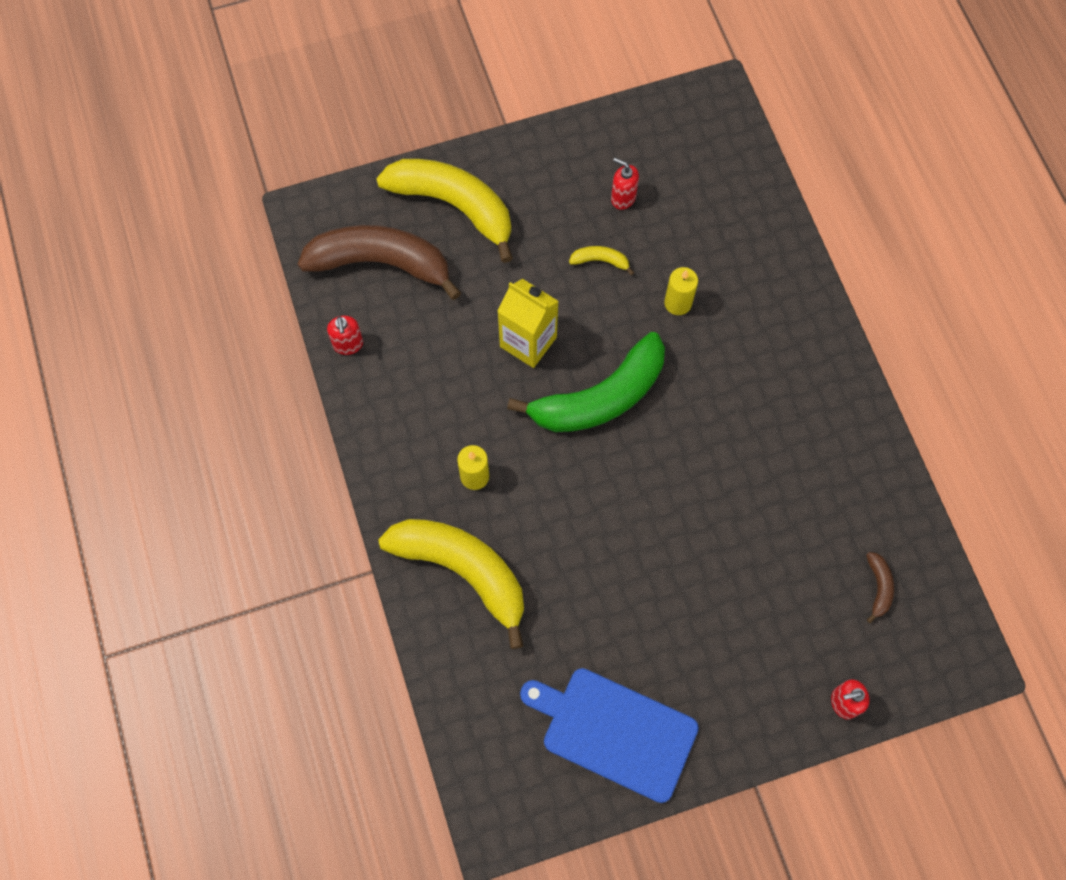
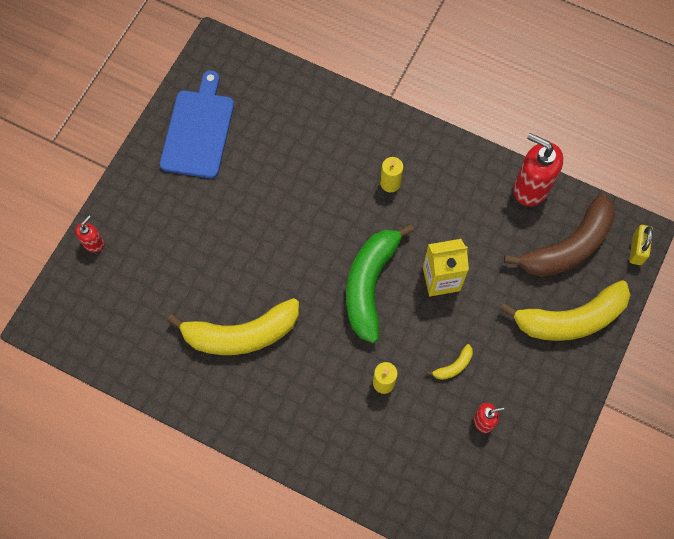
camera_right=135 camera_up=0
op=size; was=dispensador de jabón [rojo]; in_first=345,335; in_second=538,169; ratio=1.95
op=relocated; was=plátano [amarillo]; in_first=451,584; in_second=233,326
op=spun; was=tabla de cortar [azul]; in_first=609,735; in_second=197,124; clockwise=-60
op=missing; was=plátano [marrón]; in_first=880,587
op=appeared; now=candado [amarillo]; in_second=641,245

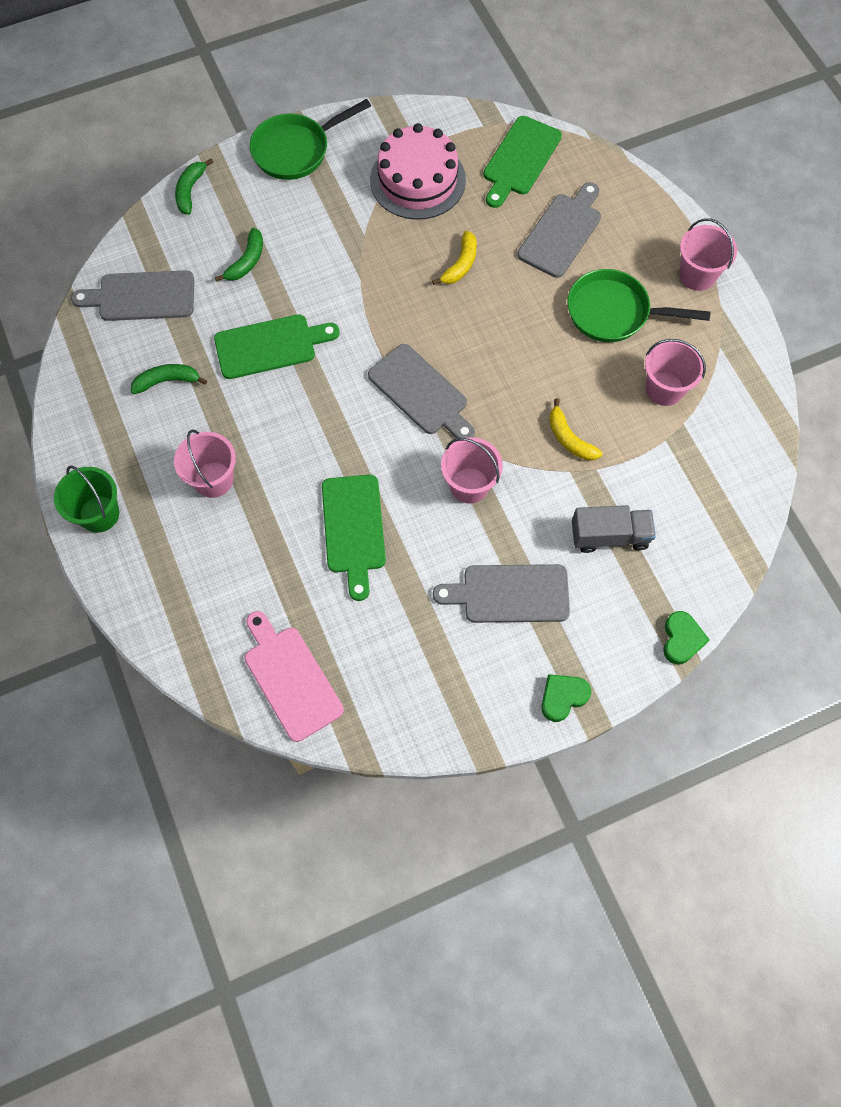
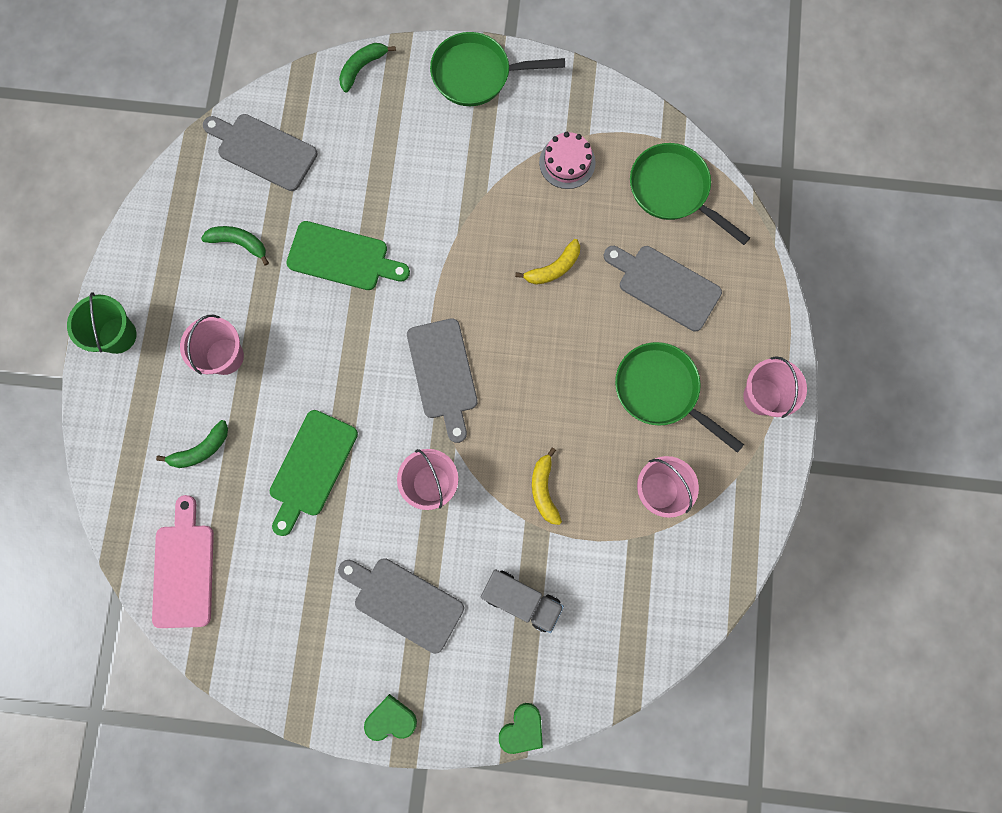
camera_right=30 camera_up=10
op=relocated; was=plátano [verde]; in_first=239,254; in_second=192,444
op=size; was=tarta [rosa]; in_first=418,171; in_second=567,160; ratio=0.57
op=exchanged; was=tabla de cortar [verde]; now=sartén [verde]; in_first=522,162; in_second=690,194
op=spun; was=tabla de cortar [gris]; in_first=559,230; in_second=663,288; clockwise=-120

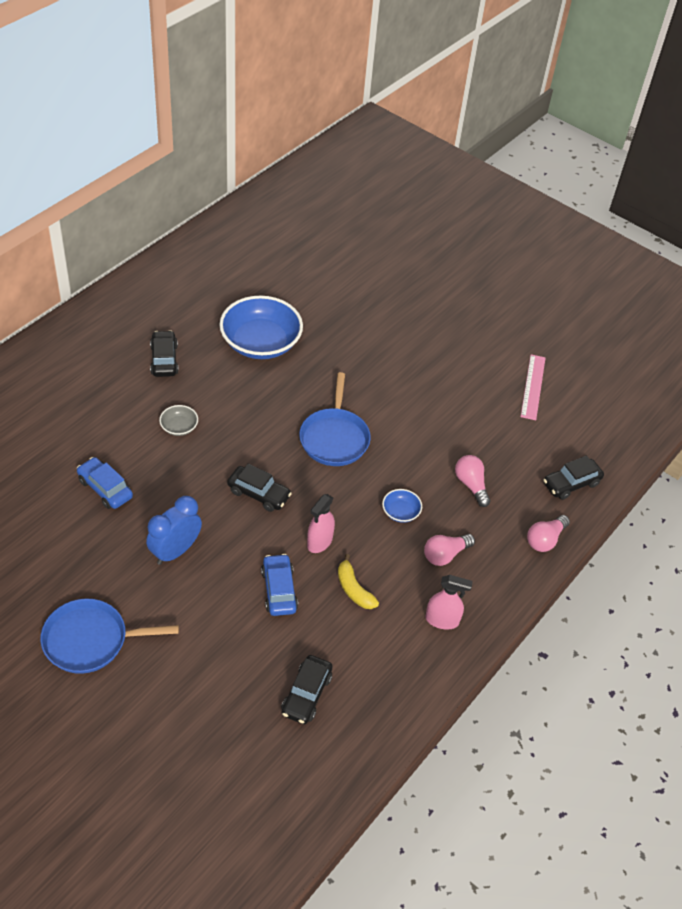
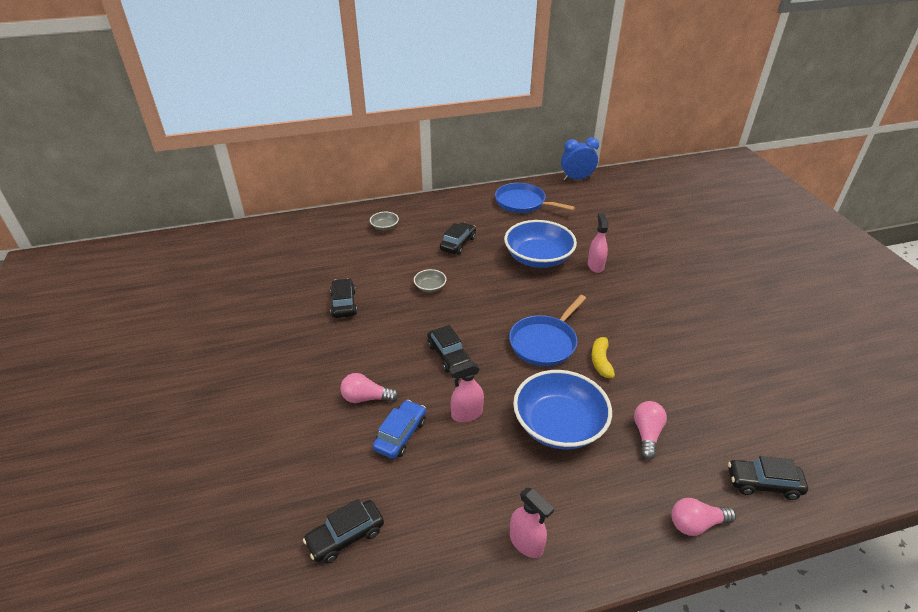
camera_right=40 camera_up=-10
op=relocated; was=sartén [azul]; in_first=110,636; in_second=535,198
op=colour; was=coche [azul]; now=coche [negro]; in_first=105,483; in_second=343,298
op=relocated; was=despertador [azul]; in_first=174,530; in_second=580,159
op=relocated; was=plátano [amarillo]; in_first=358,581; in_second=603,356
op=size; was=cuenco [azul]; in_first=402,506; in_second=562,410; ratio=2.29
op=relocated; was=bombilla [rosa]; in_first=449,550; in_second=369,388
op=missing; was=regla [rosa]; in_first=533,387
op=appeared; now=cuenco [gris]; in_second=384,221
op=appeared; now=pulverizador [rosa]; in_second=598,243

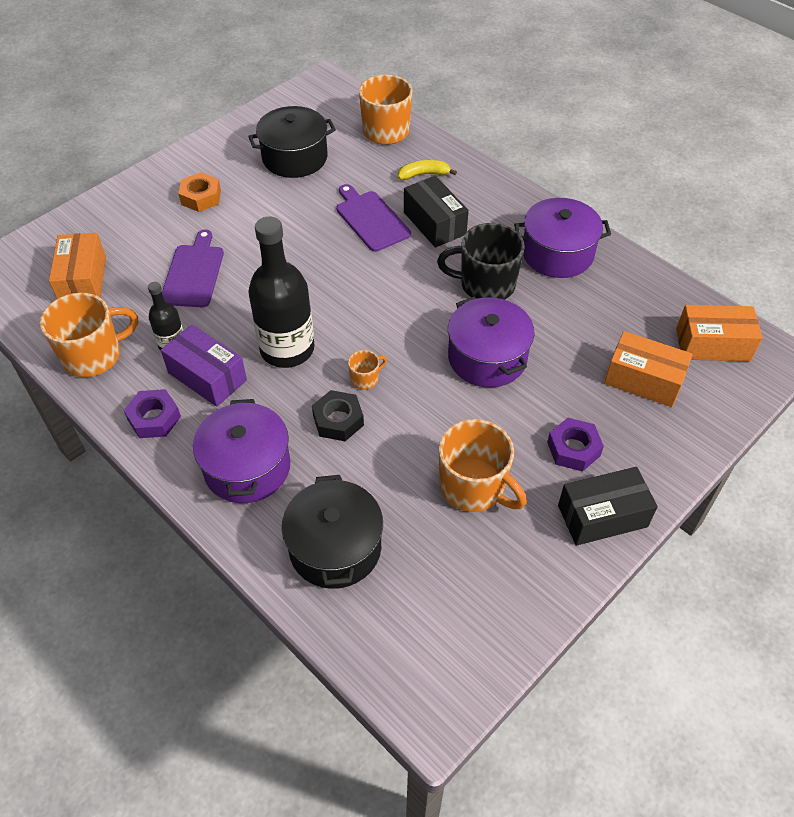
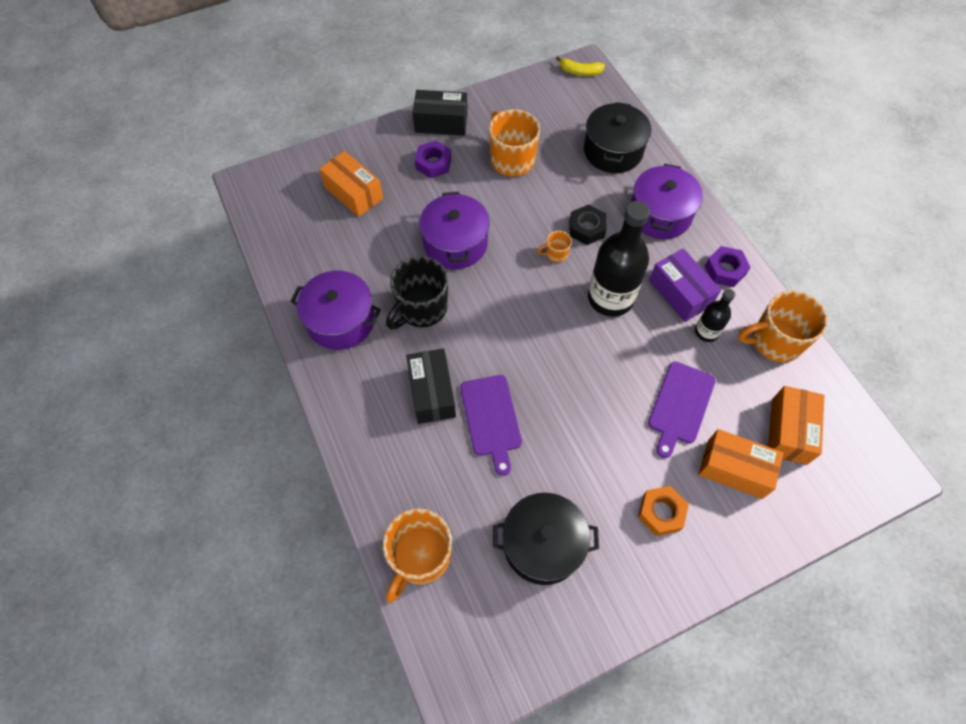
camera_right=-160 camera_up=10
op=relocated; was=plátano [amarillo]; in_first=427,170; in_second=580,66
op=spun; was=taza [negro]; in_first=481,261; in_second=417,292; clockwise=105
op=relocated; was=caja [naranja]; in_first=719,333; in_second=740,464

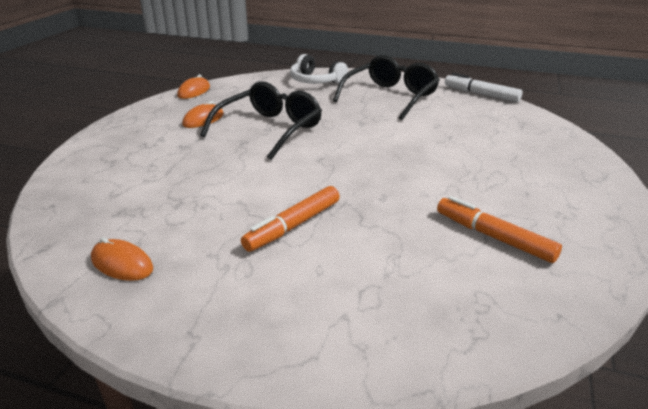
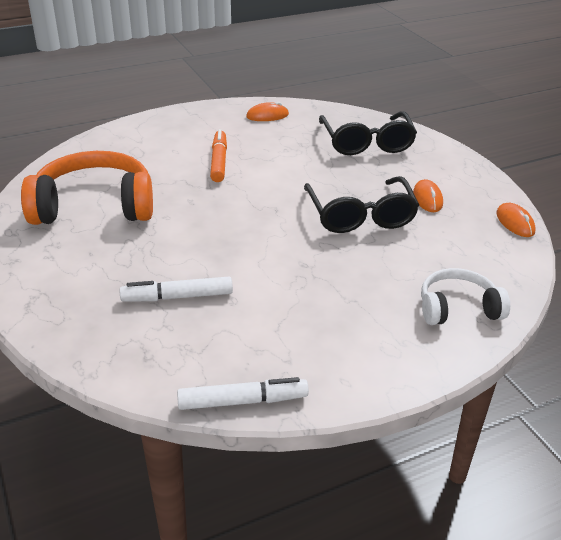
camera_right=135 camera_up=5
op=relocated; was=gafas [negro]; in_first=386,87; in_second=368,133
op=exchanged; was=rotulador [naranja]; now=auriculares [naranja]; in_first=499,229; in_second=87,188
op=appeared; now=rotulador [blanco]; in_second=176,289

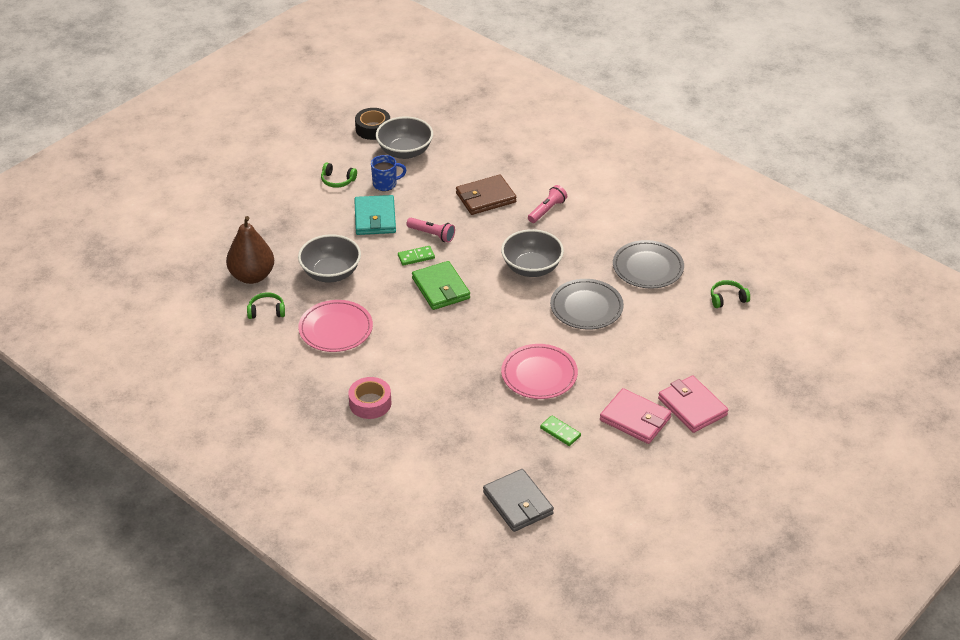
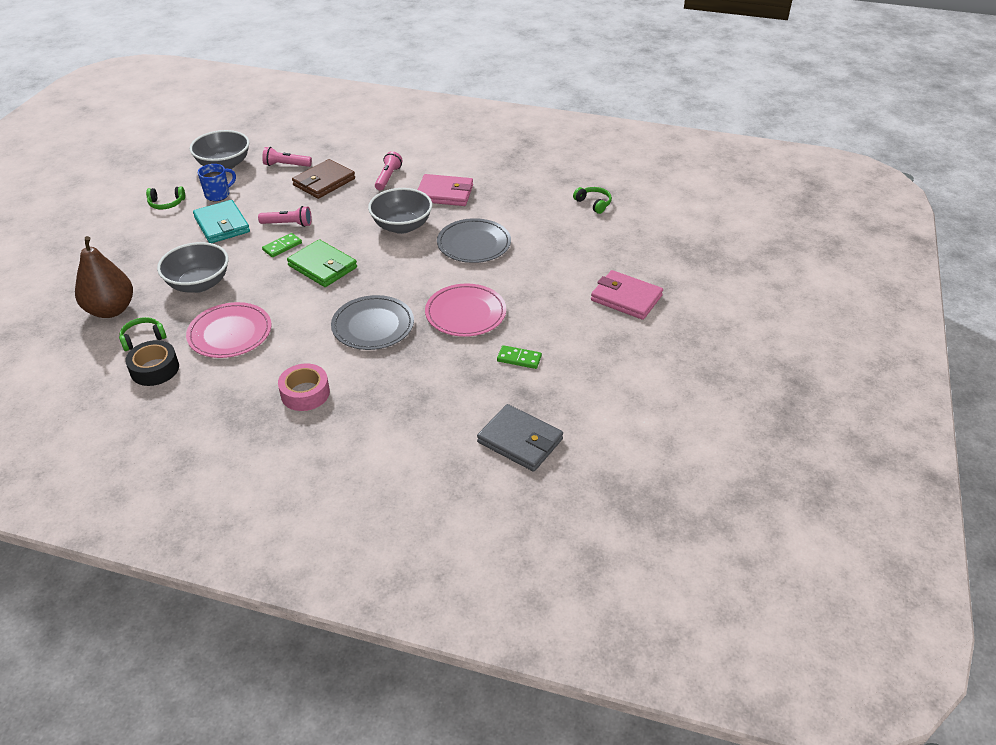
camera_right=-25 camera_up=0
op=relocated; was=cinta adhesiva [negro]; in_first=372,124; in_second=152,363
op=relocated; was=cartera [rosa]; in_first=636,416; in_second=445,190
op=relocated; was=plato [gris]; in_first=648,264; in_second=372,322
op=spun; was=auriculares [verde]; in_first=730,294; in_second=592,200; clockwise=90
op=appeared; now=lámpara de mano [rosa]; in_second=287,157

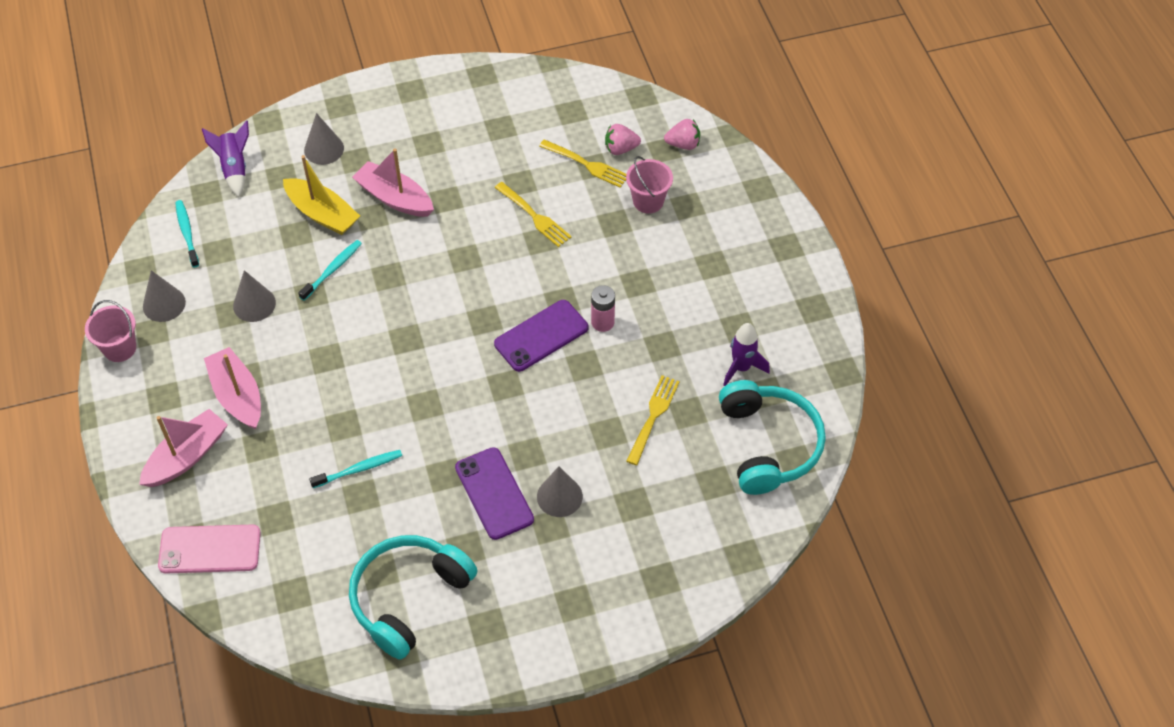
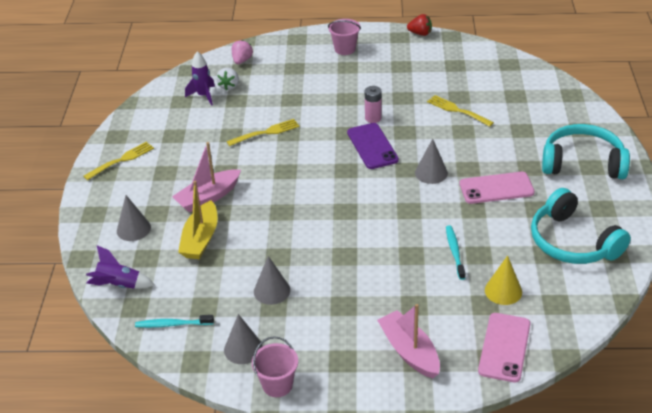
camera_right=-70 camera_up=-15
op=missing; was=barco [rosa]; in_first=232,388
op=spun; was=barco [amarillo]; in_first=321,195; in_second=197,220; clockwise=135
op=missing; was=cepillo de dientes [turquesa]; in_first=330,270
op=colour; was=móvil [morado]; now=móvil [rosa]; in_first=494,493; in_second=497,188
op=relocated; was=cono [gris]; in_first=560,491; in_second=431,161
op=relocated; was=tenedor [amarillo]; in_first=582,163; in_second=118,161
op=colour; was=fresa [rosa]; now=fresa [blanco]; in_first=623,139; in_second=227,79
op=relocated; was=balde [rosa]; in_first=649,185; in_second=344,37
op=relocated; was=auriculares [turquesa]; in_first=772,437; in_second=586,151
op=relocated; was=cohete [morado]; in_first=746,354; in_second=200,78
op=appeared; now=fresa [rojo]; in_second=419,25
op=appeared; now=cono [amarillo]; in_second=503,280

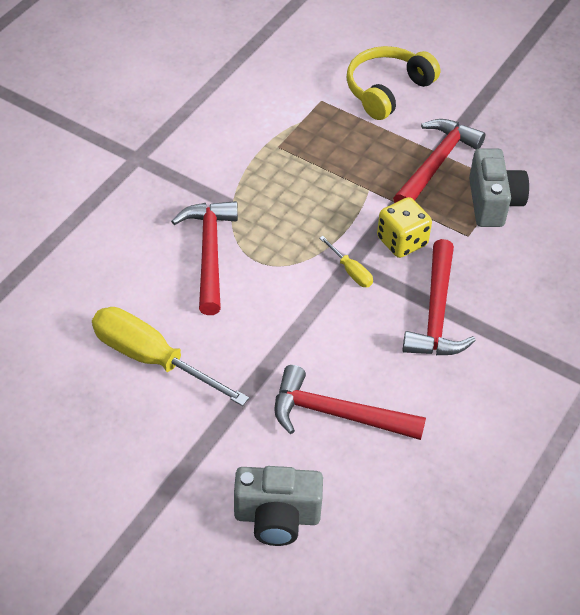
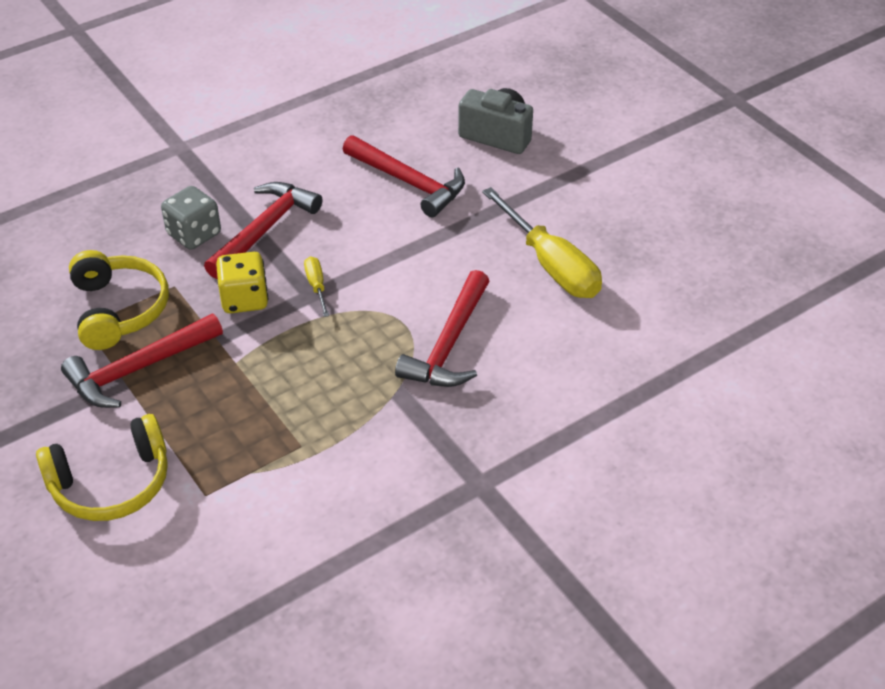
camera_right=-155 camera_up=-5
op=exchanged; was=cámara [gris]; now=auriculares [amarillo]; in_first=499,187; in_second=119,300
op=appeared; now=dado [gris]; in_second=191,217

